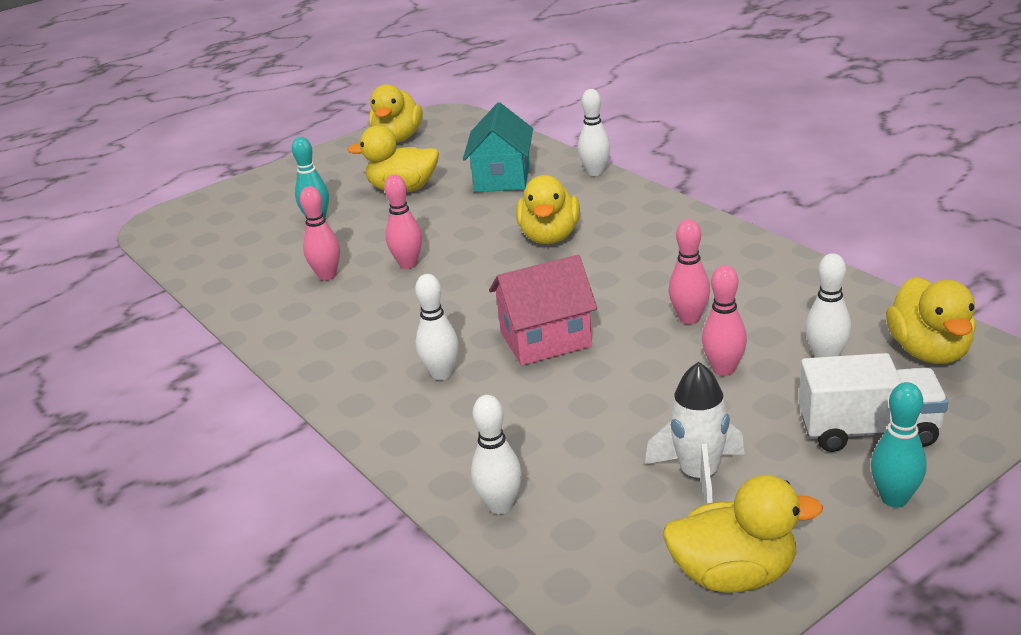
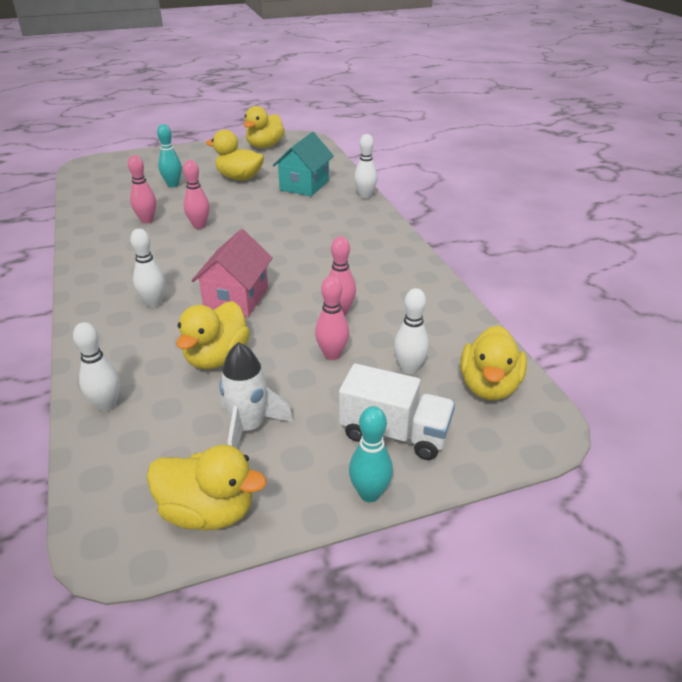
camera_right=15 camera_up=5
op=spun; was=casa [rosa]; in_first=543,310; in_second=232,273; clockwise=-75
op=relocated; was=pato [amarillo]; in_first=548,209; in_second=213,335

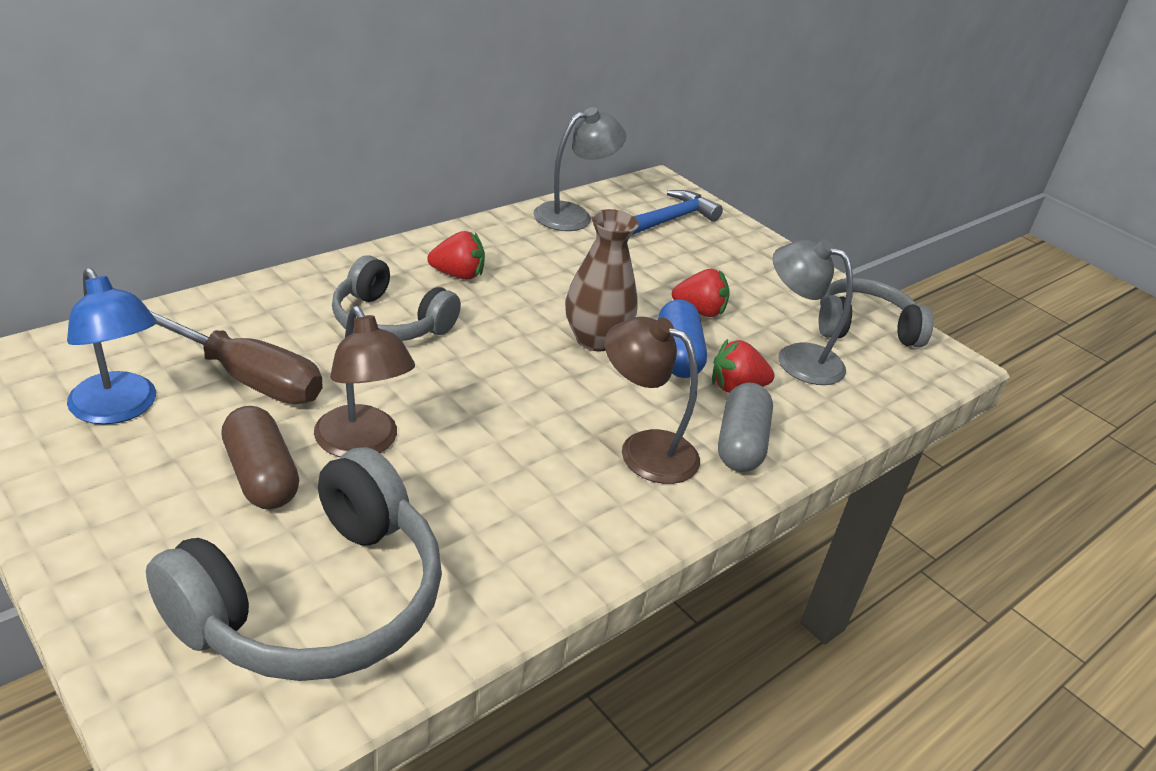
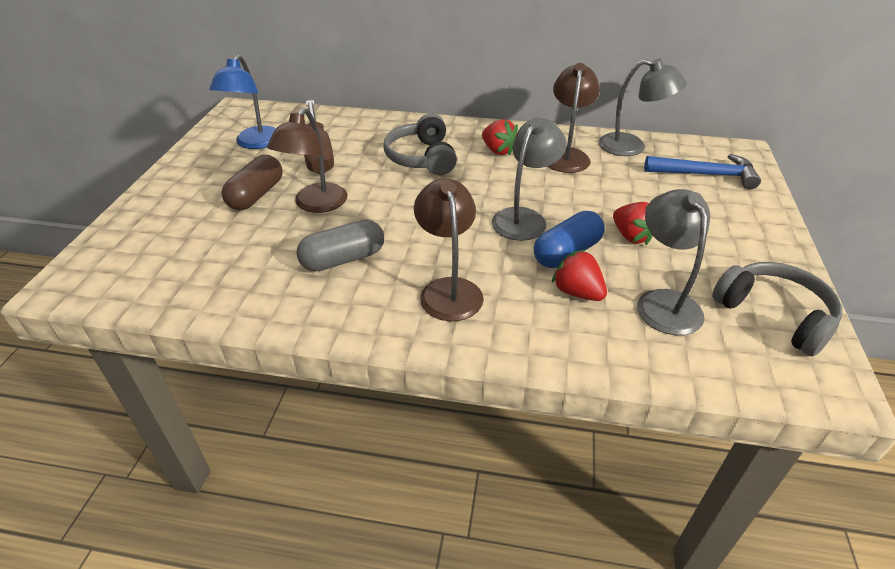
camera_right=55 camera_up=5
op=missing; was=auriculares [gris]; in_first=294,564
op=exchanged; was=florero [marrón]; now=lámpara [gris]; in_first=602,280; in_second=529,179
op=relocated; was=cápsula [gris]; in_first=745,427; in_second=340,246
op=appeared; now=lámpara [marrón]; in_second=574,118

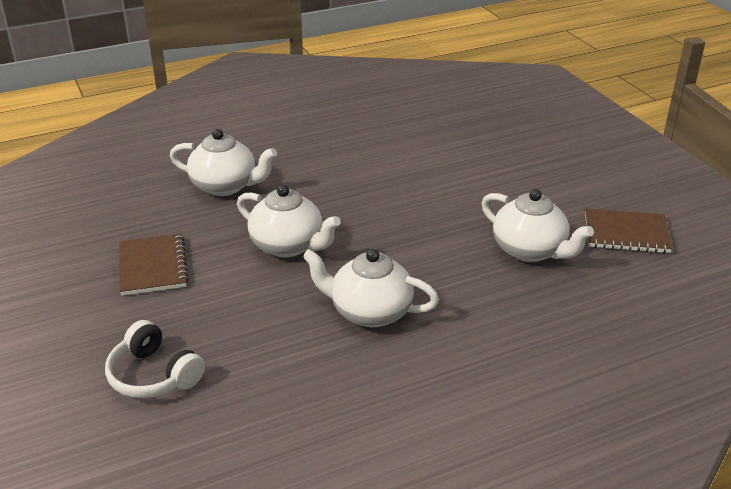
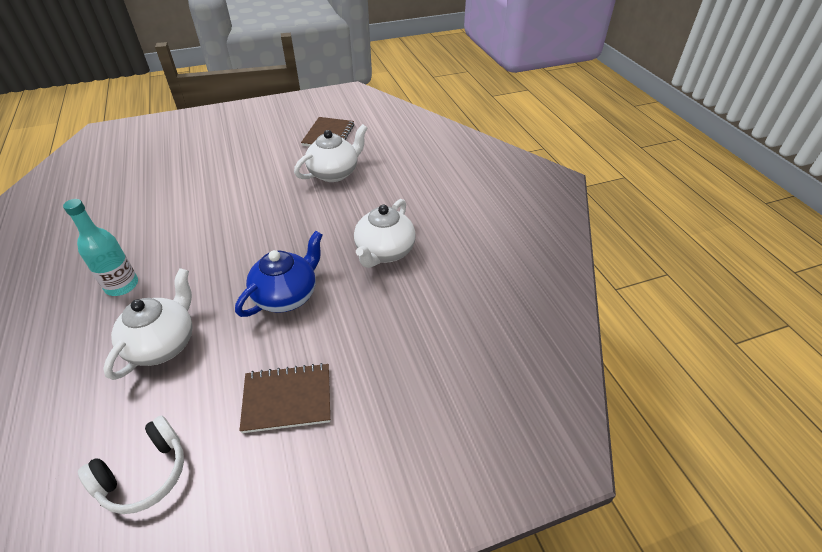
camera_right=-85 camera_up=10
op=relocated; was=auriculares [blanco]; in_first=155,359; in_second=131,465
op=colour; was=tetera [blanco]; now=tetera [azul]; in_first=289,221; in_second=279,274
op=appeared; now=botella [turquesa]; in_second=100,247

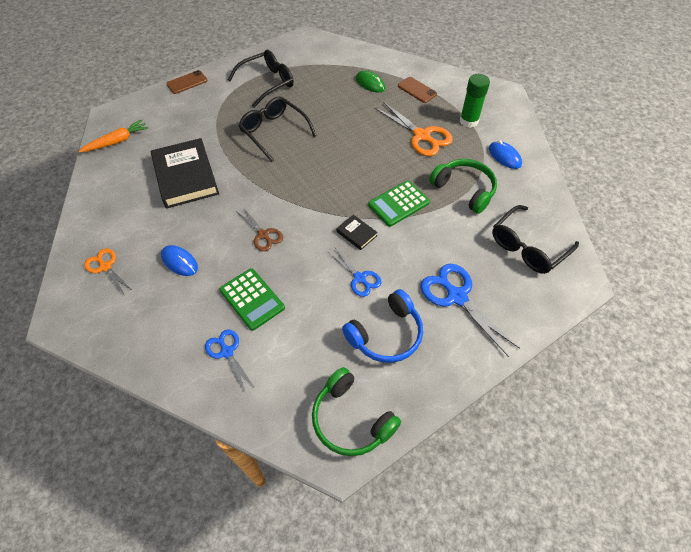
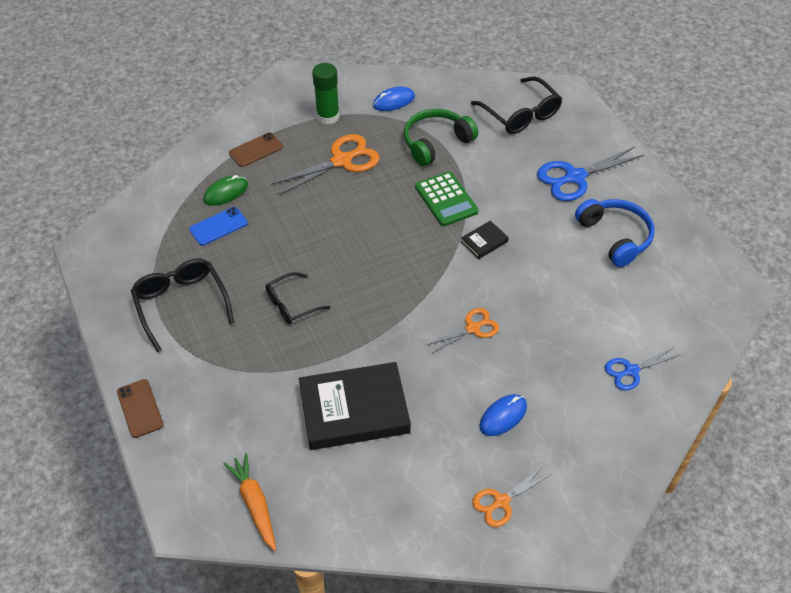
camera_right=-80 camera_up=-5
op=missing; was=calculadora [verde]; in_first=252,299
op=colour; was=tijeras [marrón]; now=tijeras [naranja]; in_first=260,229; in_second=462,331
op=size; was=gafas [negro]; in_first=278,129; in_second=298,298; ratio=0.64
op=missing; was=auriculares [verde]; in_first=356,411
op=missing; was=tijeras [azul]; in_first=355,272
op=appeared; now=móvil [azul]; in_second=218,226

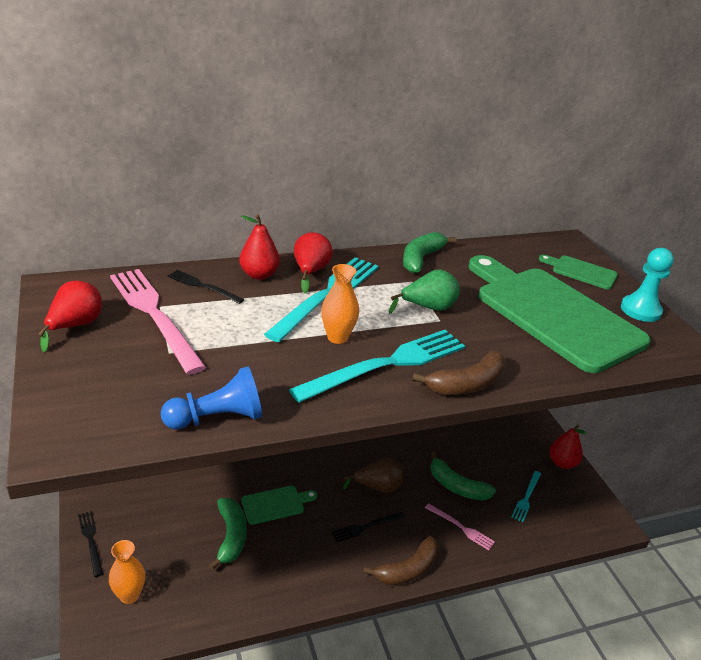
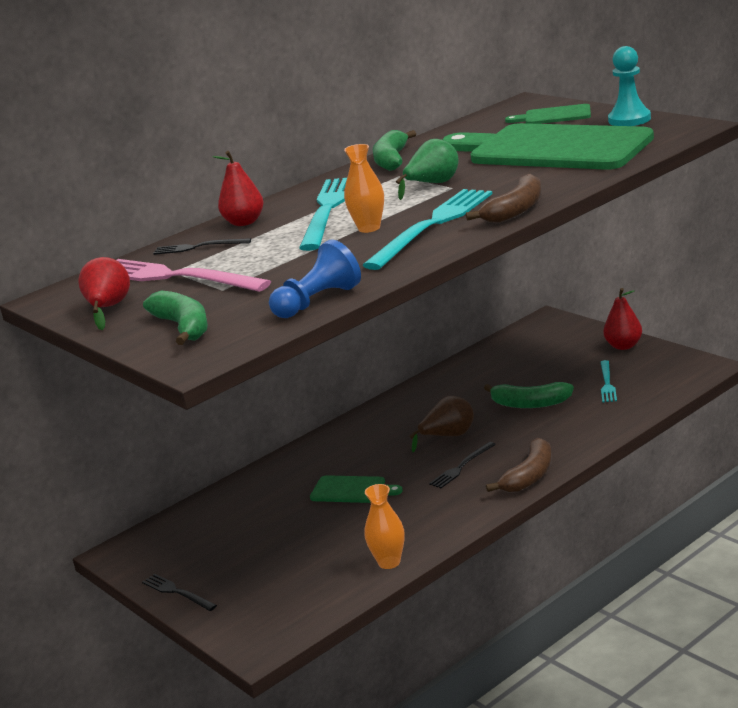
camera_right=-15 camera_up=-10
op=relocated; was=florero [naranja]; in_first=127,572; in_second=385,526
op=relocated; was=plátano [verde]; in_first=228,534; in_second=175,318
op=spun; was=tabla de cortar [verde]; in_first=279,505; in_second=356,489; clockwise=60
op=missing; was=pera [rojo]; in_first=313,262
op=missing; was=tenedor [rosa]; in_first=460,526

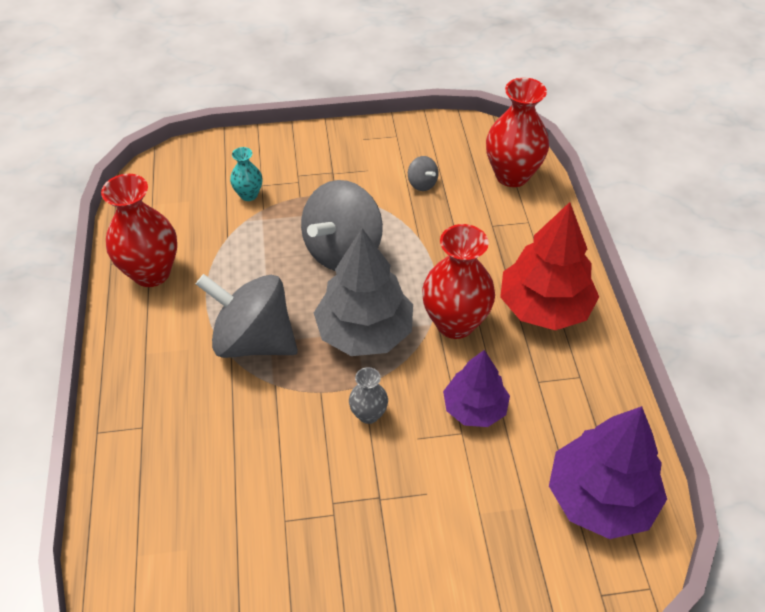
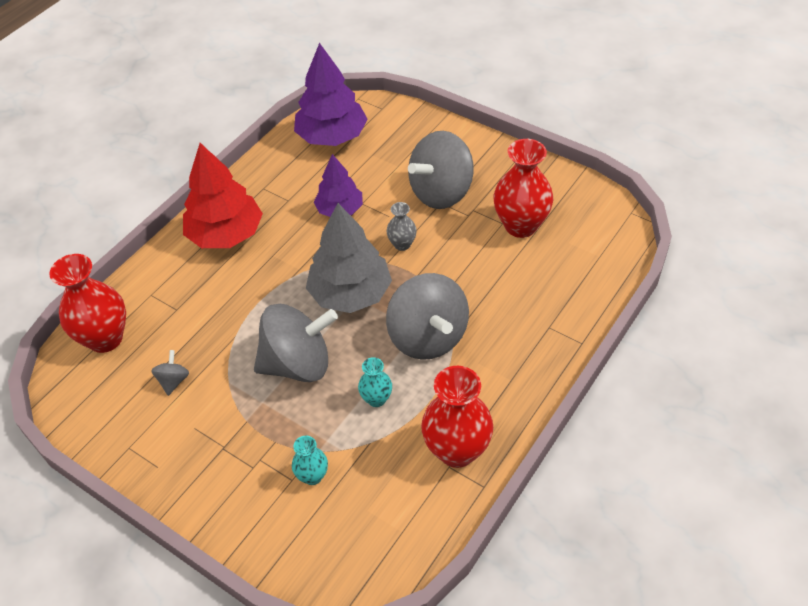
camera_right=-135 camera_up=0
op=relocated; was=florero [rojo]; in_first=458,281; in_second=523,188
op=appeared; now=florero [turquesa]; in_second=375,382
op=appeared; now=peonza [gris]; in_second=441,170

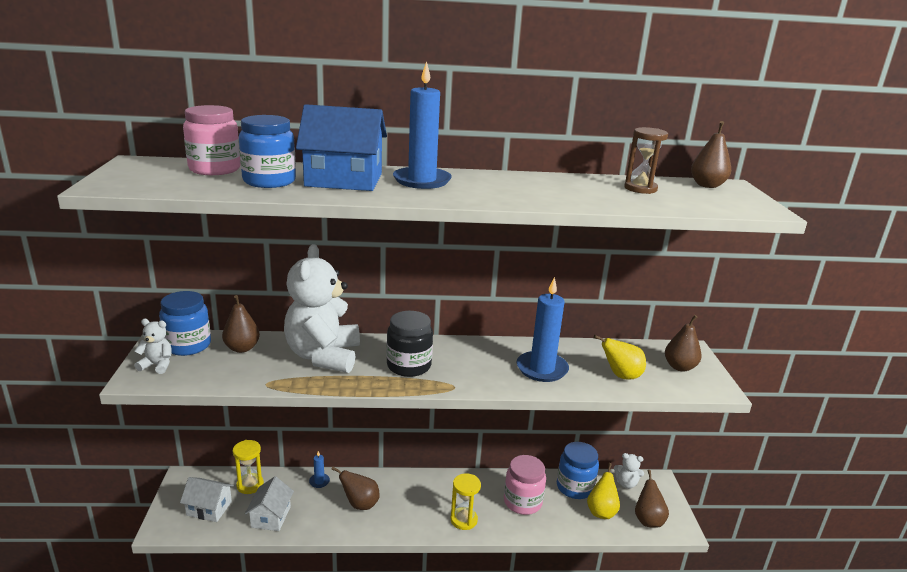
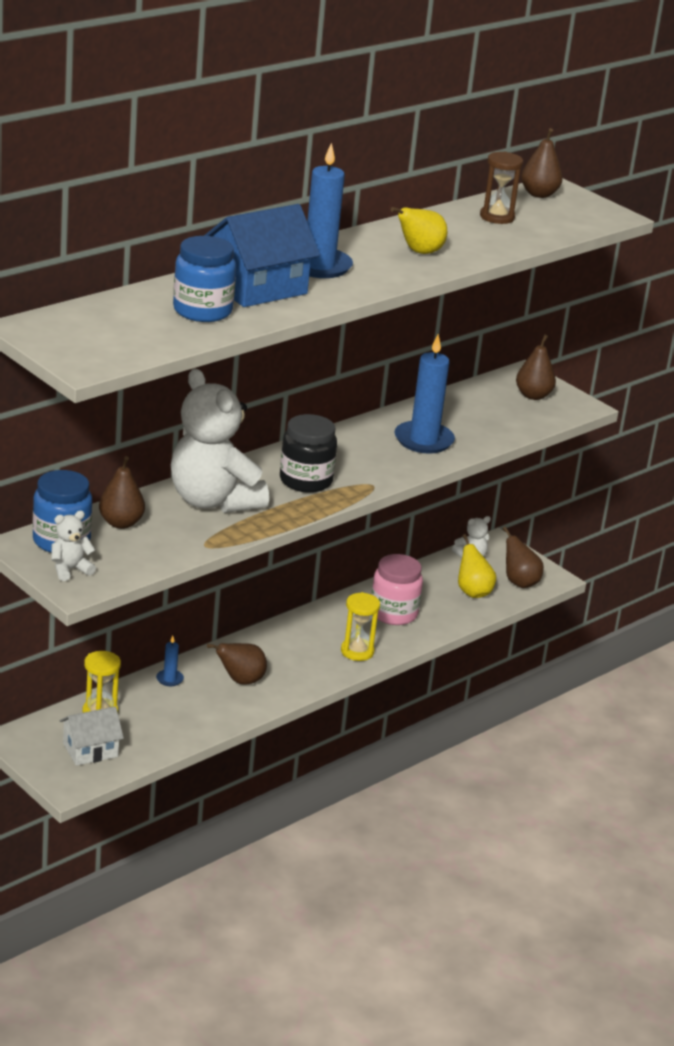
camera_right=-40 camera_up=5
op=missing; was=tarro [rosa]; in_first=211,140
op=missing; was=casa [blanco]; in_first=269,504
op=missing; was=tarro [azul]; in_first=578,470
op=relocated; was=pera [amarillo]; in_first=620,357; in_second=419,230

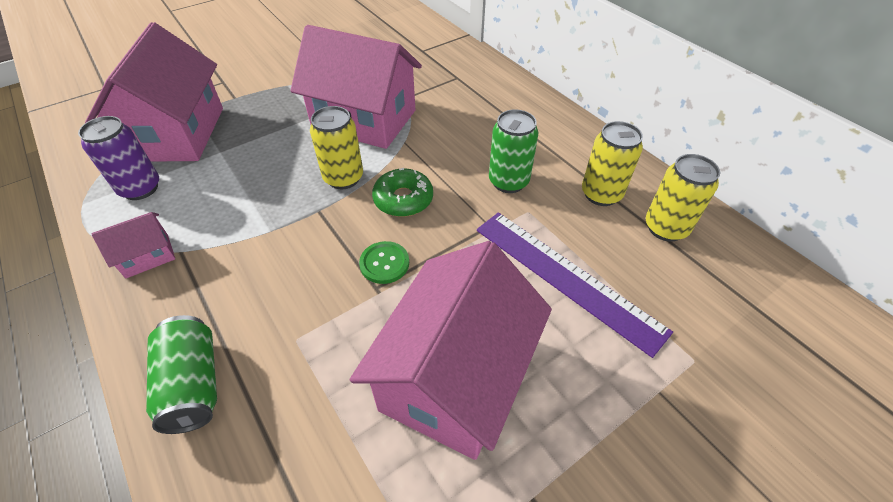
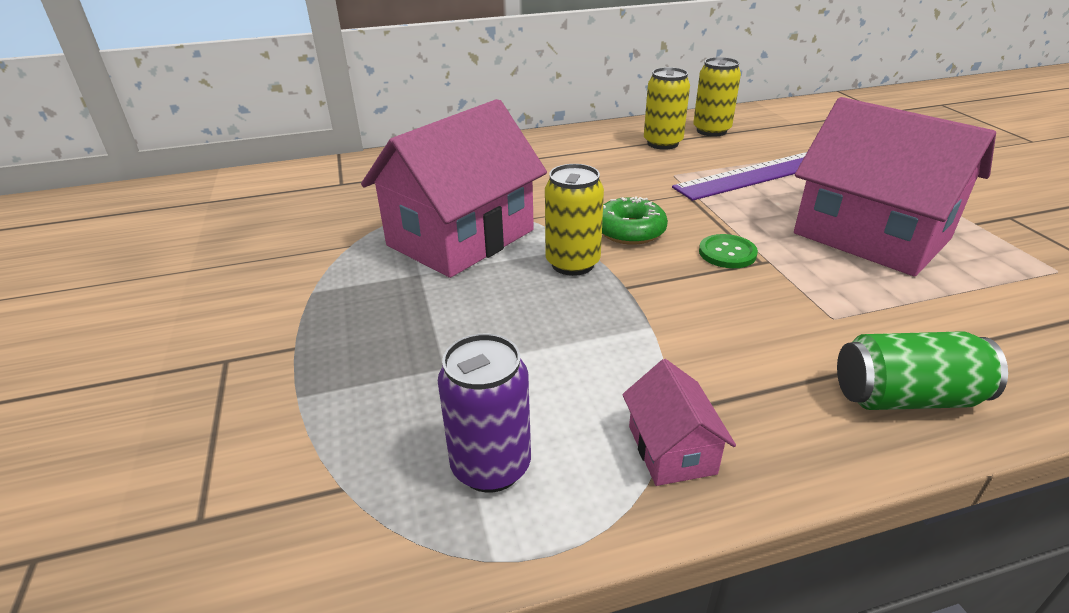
camera_right=-70 camera_up=-15
op=missing; was=casa [rosa]; in_first=154,92
op=missing; was=lata [verde]; in_first=513,151

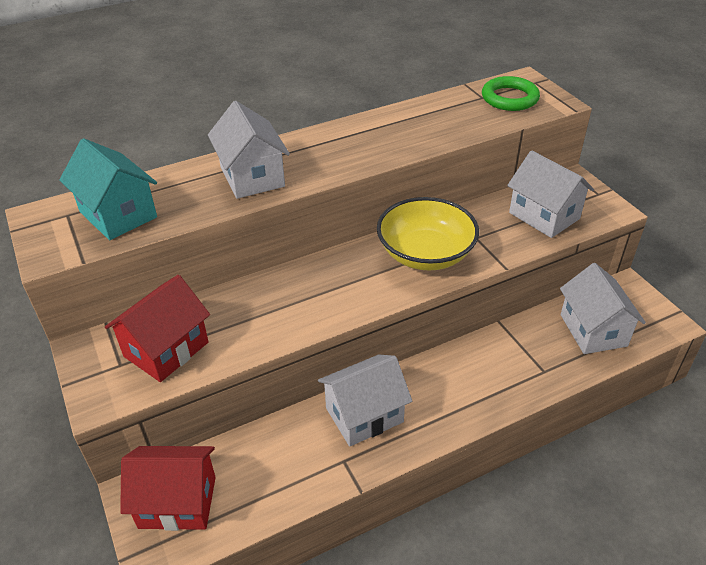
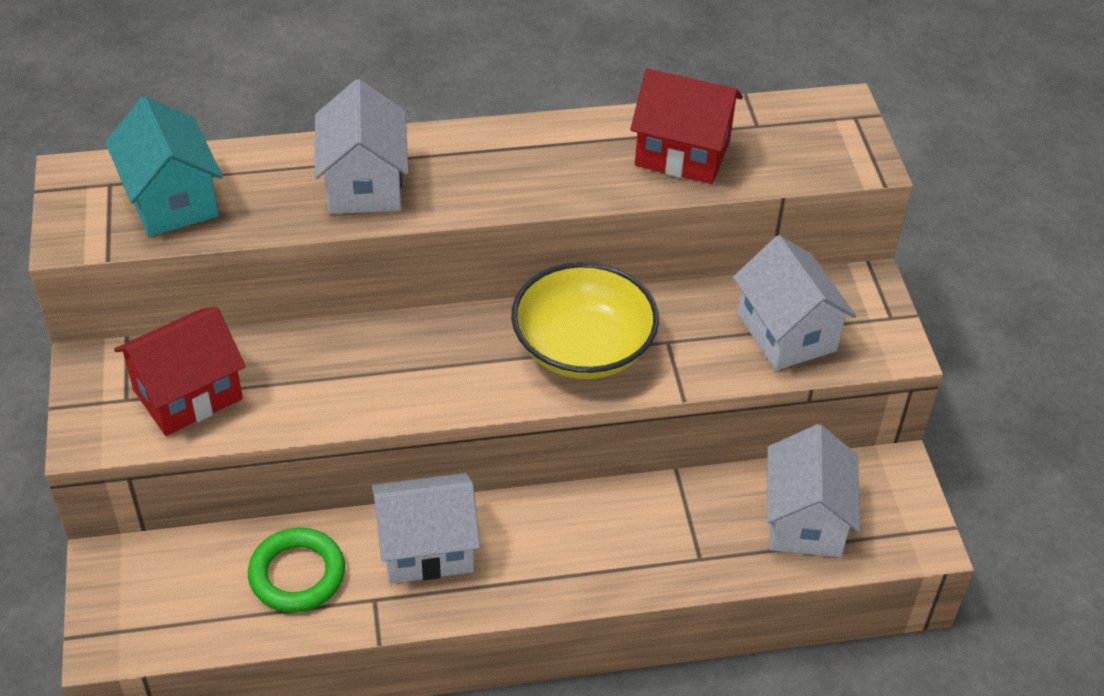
camera_right=15 camera_up=5
op=relocated; was=casa [rojo]; in_first=168,488; in_second=686,126
op=relocated; was=anillo [verde]; in_first=511,93; in_second=296,570

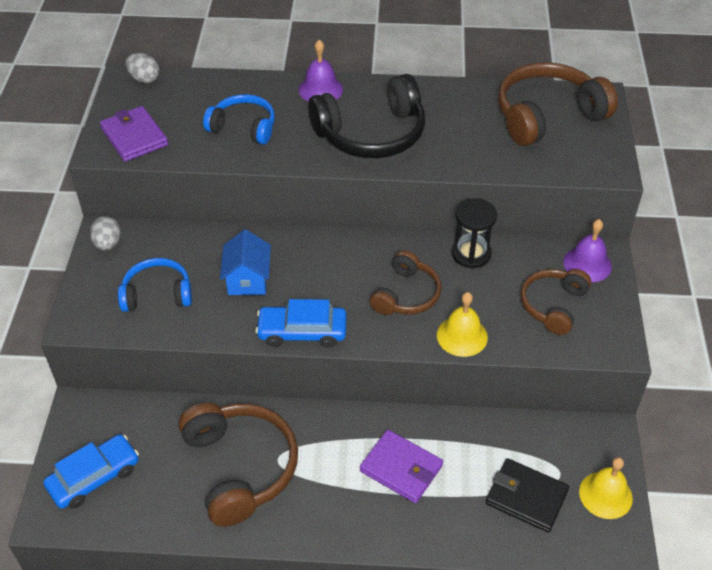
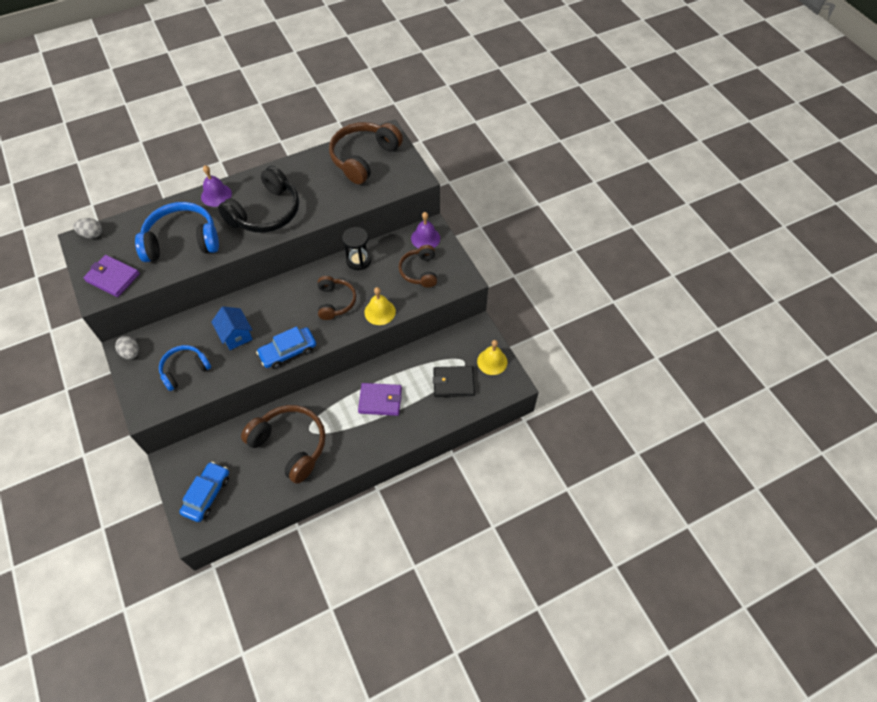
camera_right=-30 camera_up=10
op=size; was=auriculares [azul]; in_first=239,119; in_second=177,232; ratio=1.65

